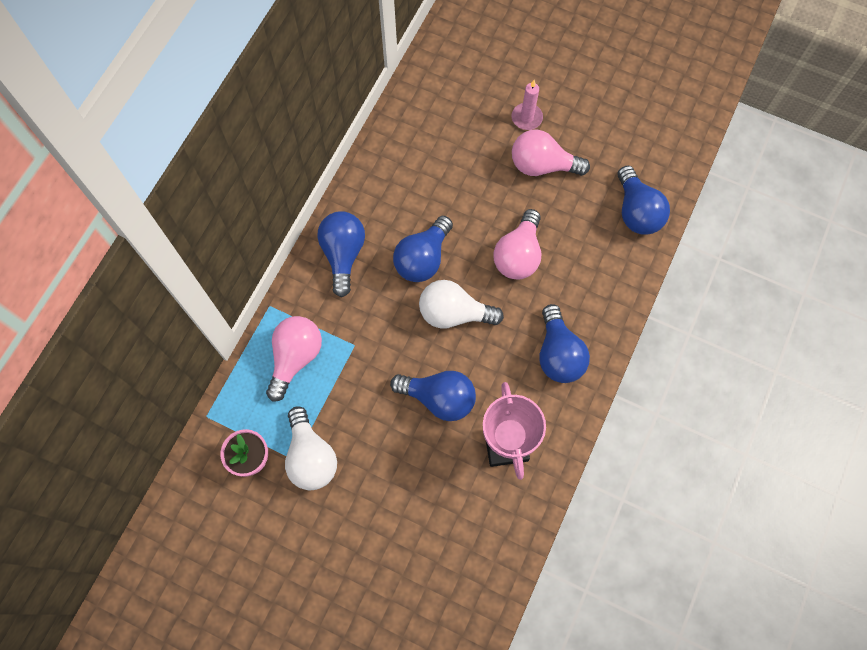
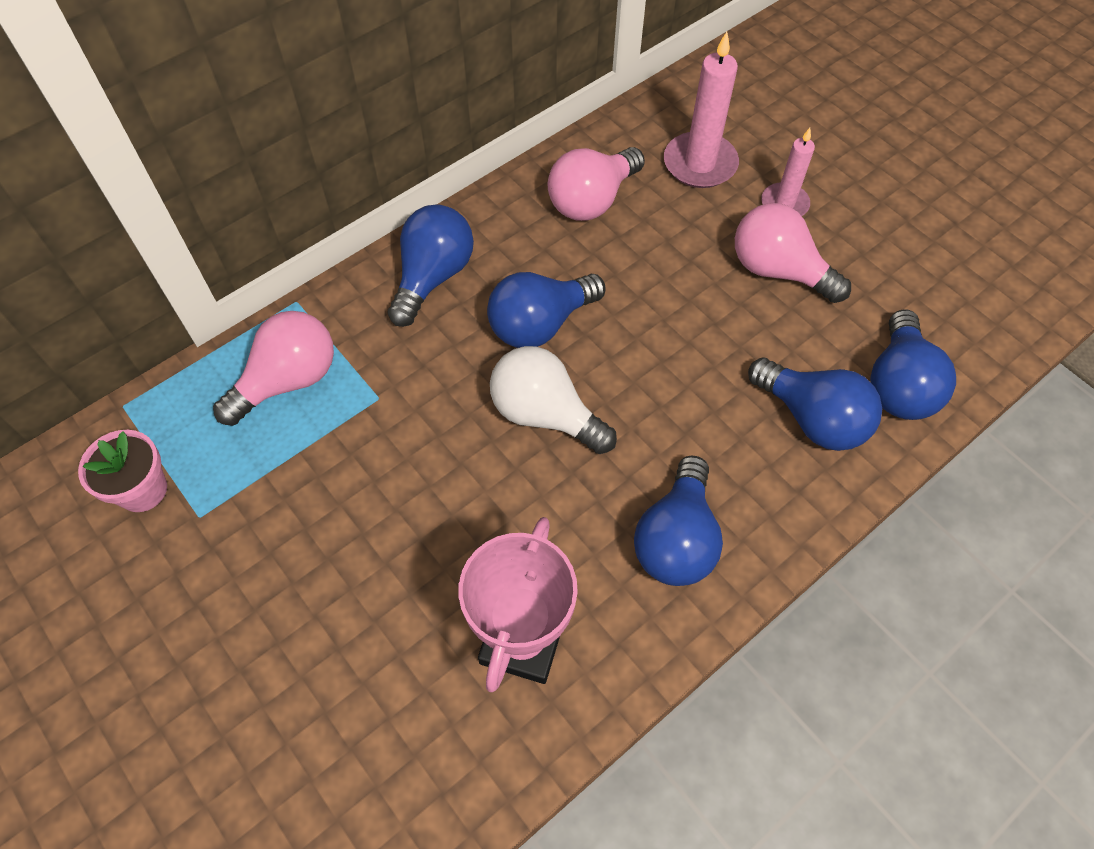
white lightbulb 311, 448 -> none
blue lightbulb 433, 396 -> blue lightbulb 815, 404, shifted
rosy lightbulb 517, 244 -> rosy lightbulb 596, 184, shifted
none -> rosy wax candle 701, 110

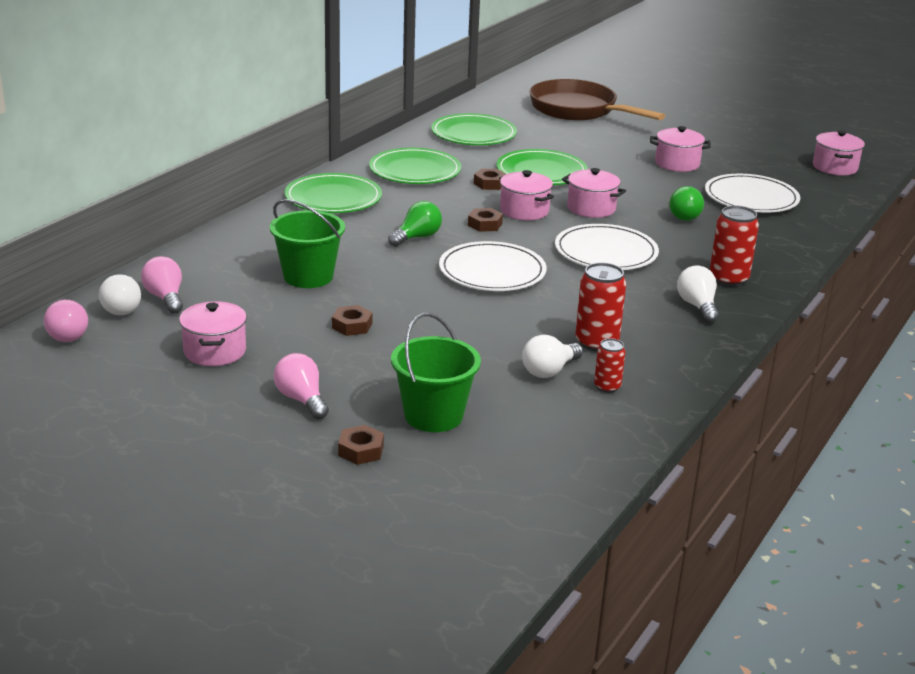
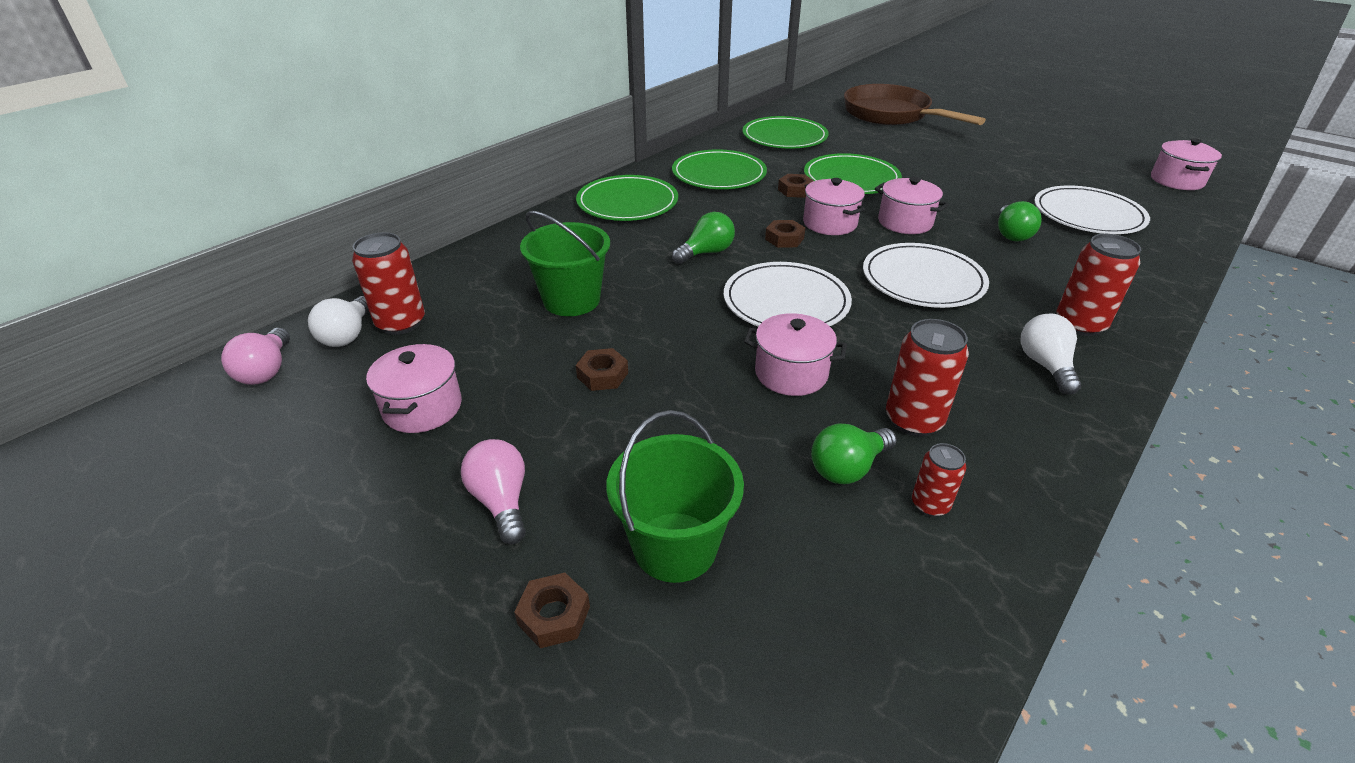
rosy lightbulb 162, 285 -> scarlet soda can 388, 283
white lightbulb 552, 356 -> leaf-green lightbulb 854, 453
rosy stockpot 680, 149 -> rosy stockpot 795, 354, shifted

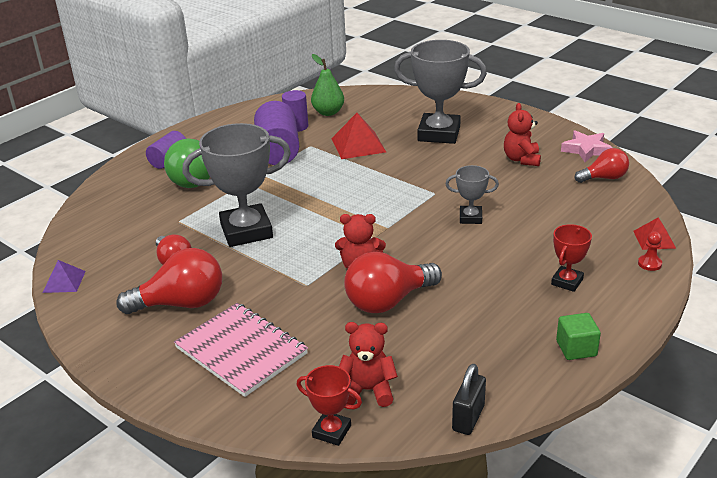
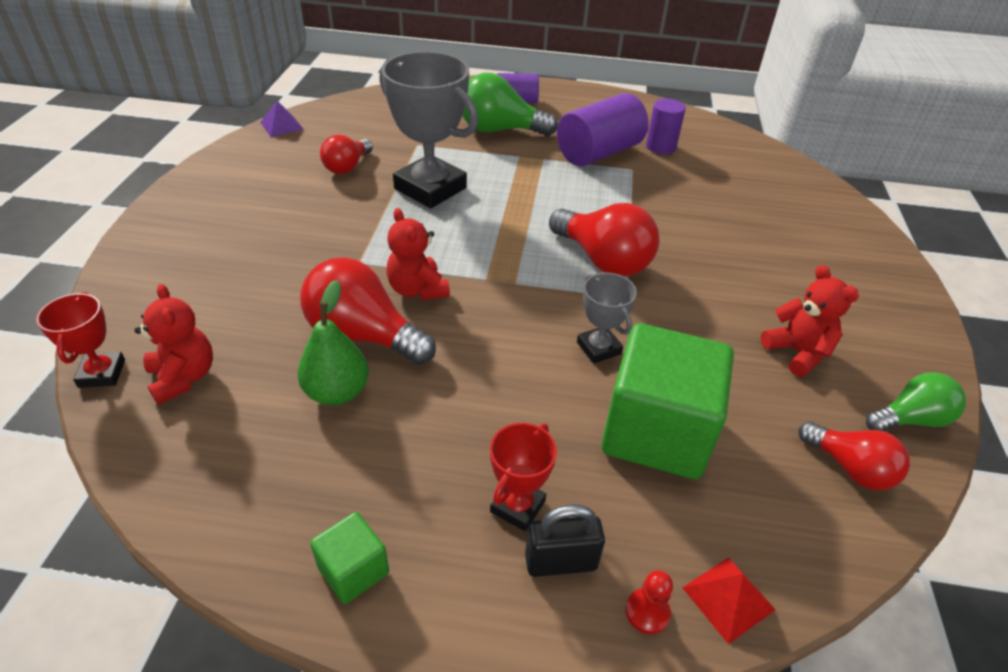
scarlet lightbulb 169, 281 -> scarlet lightbulb 604, 239, shifted
rosy notepad 241, 350 -> none
leaf-green pear fruit 327, 85 -> leaf-green pear fruit 333, 342, shifted
scarlet pyramid shape 358, 136 -> none
gray award cup 440, 92 -> none
jet-black small lock 469, 399 -> jet-black small lock 565, 540, shifted
scarlet teddy 522, 134 -> scarlet teddy 810, 321, 90 degrees clockwise
scarlet award cup 571, 258 -> scarlet award cup 523, 477, 60 degrees counterclockwise
rosy star 587, 146 -> leaf-green lightbulb 916, 401
none -> leaf-green cube 668, 401

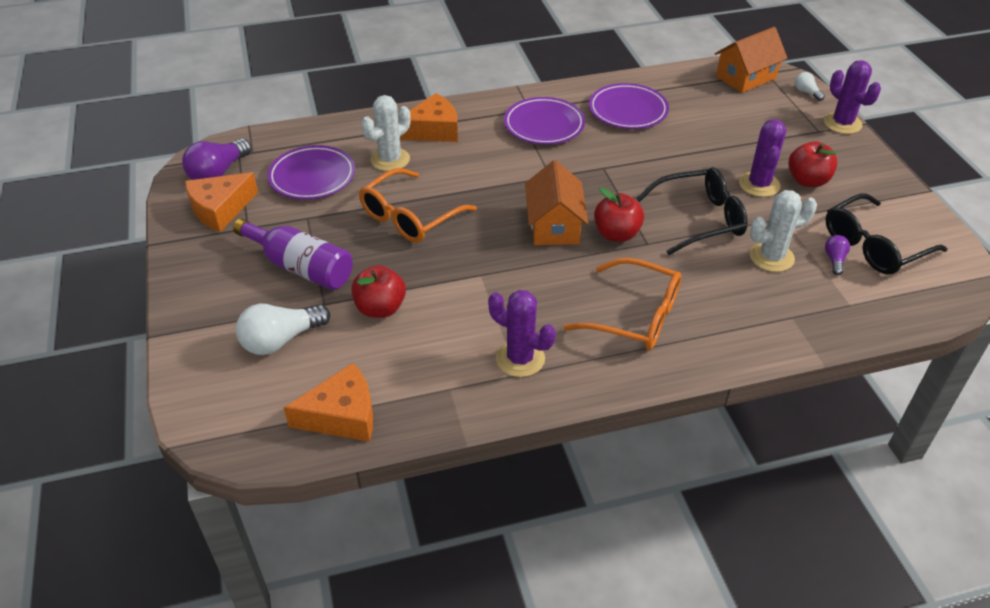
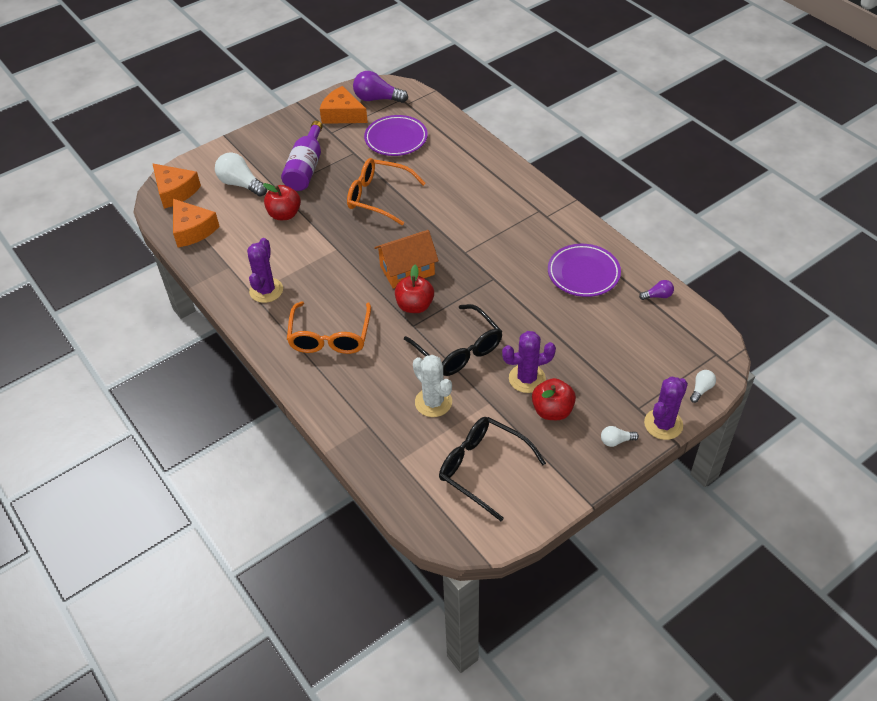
white saguaro cactus 386, 133 -> none
orange-coloured cheese wedge 428, 117 -> orange-coloured cheese wedge 176, 186, shifted
purple plate 544, 121 -> none
orange-coloured toy house 751, 60 -> none
purple lightbulb 837, 255 -> purple lightbulb 656, 290, shifted
none -> white lightbulb 620, 436

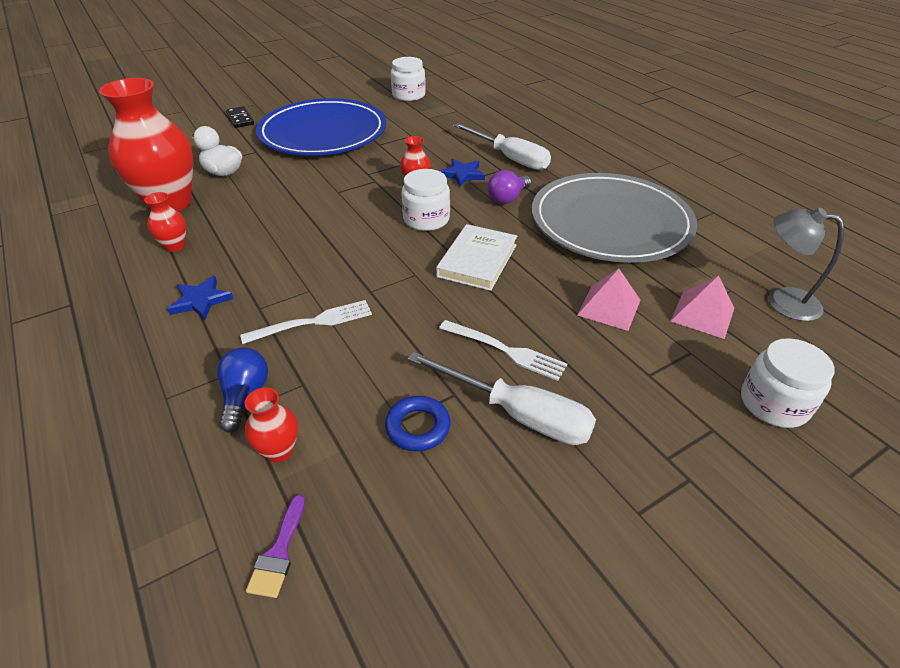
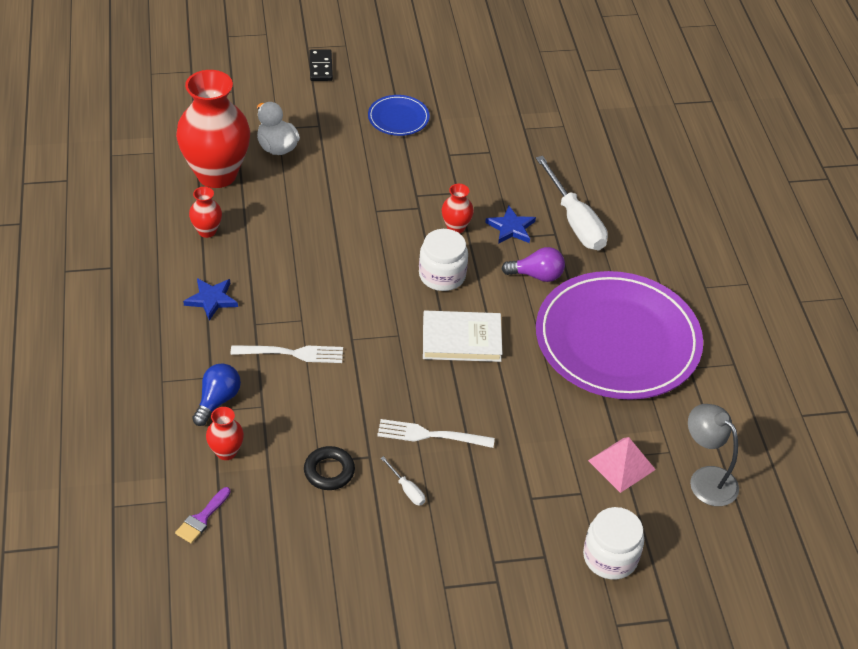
blue plate 321, 127 -> blue plate 399, 115, x0.42
blue torus 418, 423 -> jet-black torus 329, 468
white jar 408, 79 -> none
white screwdriver 501, 398 -> white screwdriver 403, 481, x0.42
white hardcover 476, 257 -> white hardcover 462, 336, 45 degrees clockwise
white dinner fork 503, 350 -> white dinner fork 436, 433, 135 degrees clockwise
purple lightbulb 509, 187 -> purple lightbulb 533, 264, 150 degrees counterclockwise
gray plate 614, 218 -> purple plate 619, 335
rosy pyramid shape 608, 300 -> none

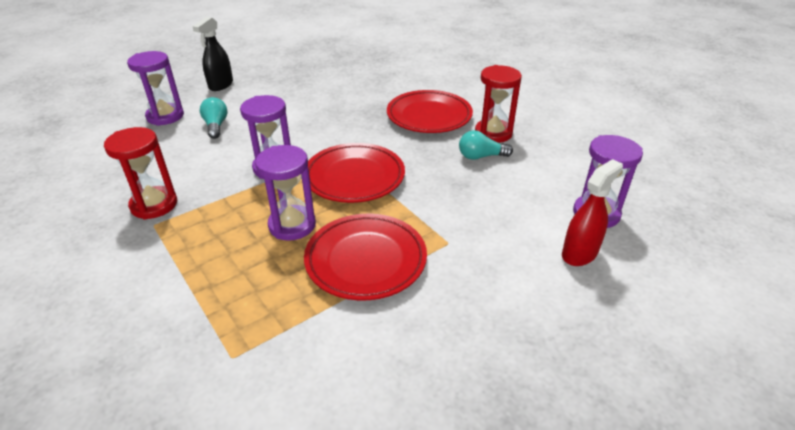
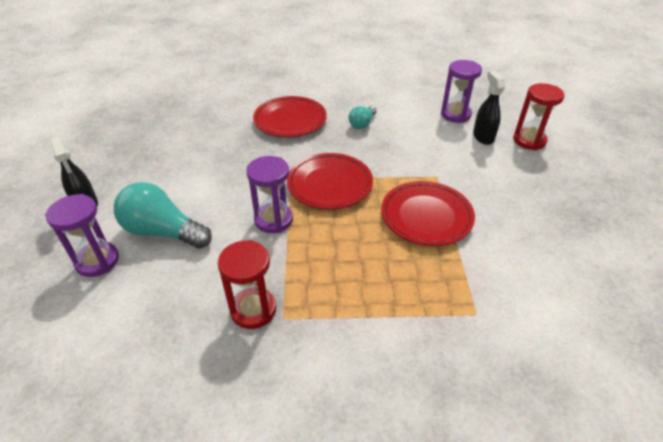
teal lightbulb 214, 118 -> teal lightbulb 163, 215, x1.84
purple sand timer 285, 193 -> none
scarlet sand timer 498, 104 -> scarlet sand timer 539, 116, shifted
scarlet sprayer 592, 212 -> jet-black sprayer 489, 108

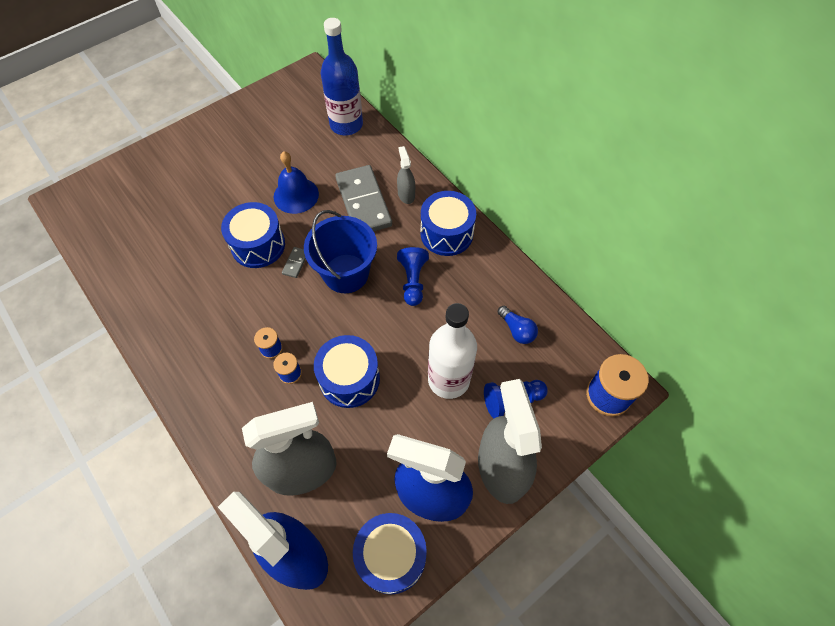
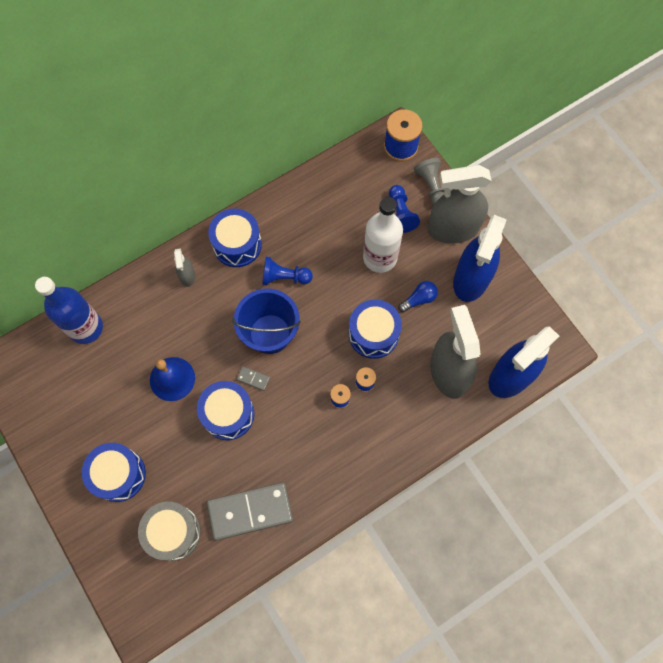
gray domino 363, 198 -> gray domino 250, 511, shifted
blue drum 390, 553 -> blue drum 114, 472, shifted
gray sprayer 406, 175 -> gray sprayer 184, 267, 90 degrees counterclockwise
blue lightbulb 518, 325 -> blue lightbulb 418, 296, shifted
none -> gray drum 169, 531
none -> gray chess pawn 429, 182

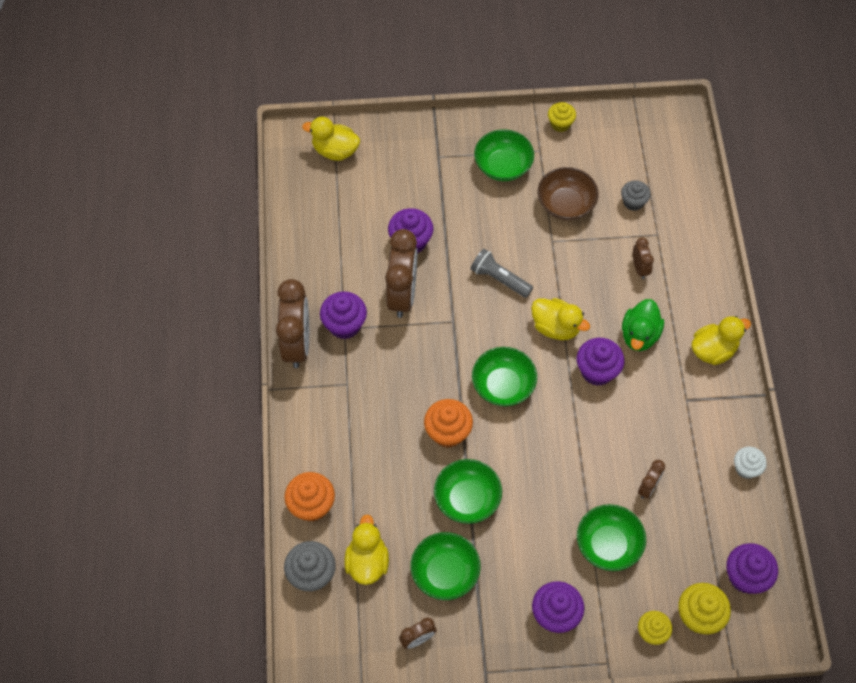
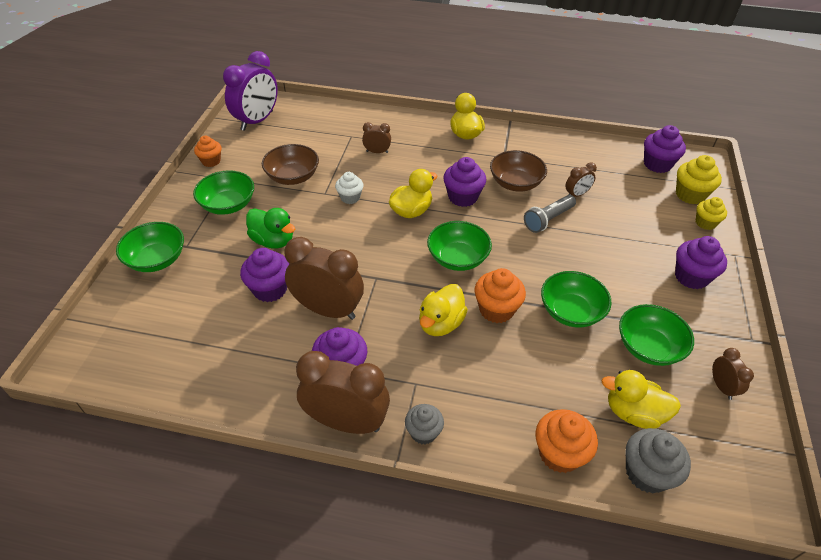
golden duck 331, 139 -> golden duck 443, 310, shifted
gray torch 502, 273 -> gray torch 550, 214, shifted
golden muffin 562, 117 -> orange-coloured muffin 207, 151
leaf-green deep dish 611, 537 -> leaf-green deep dish 150, 247, shifted
gray muffin 636, 195 -> gray muffin 424, 424, shifted
leaf-green duck 643, 325 -> leaf-green duck 270, 228, shifted
russet bedside clock 651, 479 -> russet bedside clock 581, 179, 105 degrees clockwise
white muffin 750, 463 -> white muffin 349, 188, shifted
none -> purple bedside clock 250, 91
none -> russet deep dish 518, 171

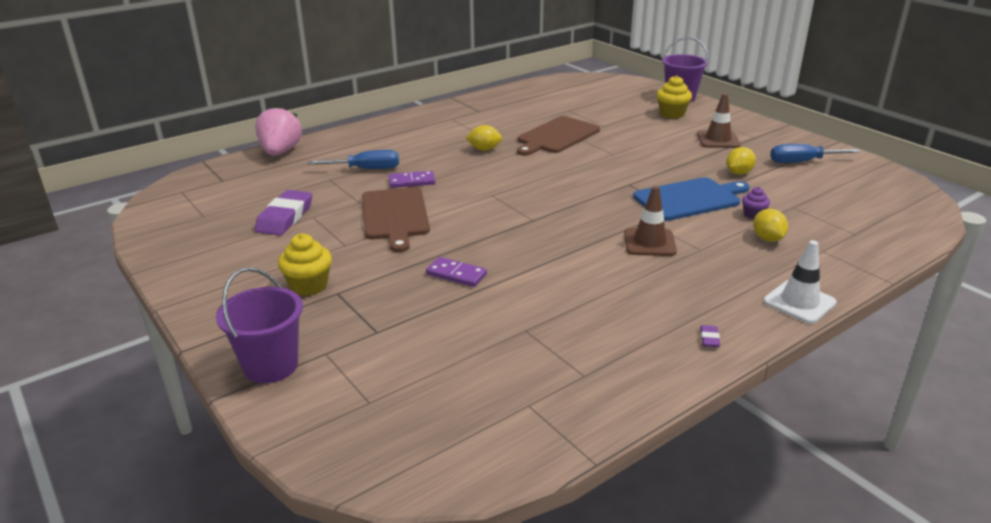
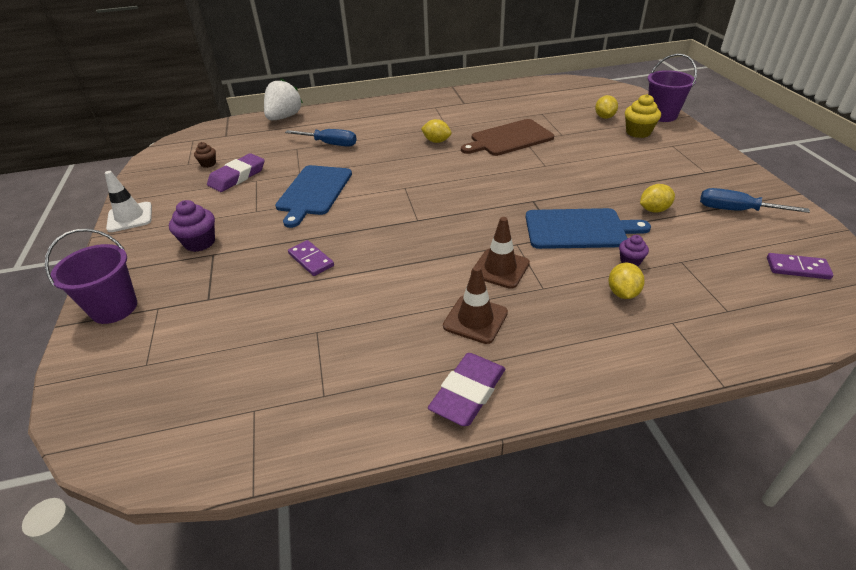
rosy strawberry 278, 131 -> white strawberry 283, 99
golden muffin 305, 265 -> purple muffin 192, 226
russet chopping board 396, 219 -> blue chopping board 313, 196
purple domino 412, 179 -> purple domino 800, 266, shifted
russet safety cone 719, 120 -> russet safety cone 475, 305, shifted
purple pencil eraser 710, 336 -> purple pencil eraser 466, 389, x2.46
white safety cone 800, 282 -> white safety cone 128, 201, shifted
none -> russet muffin 205, 155
none -> golden citrus fruit 606, 107

